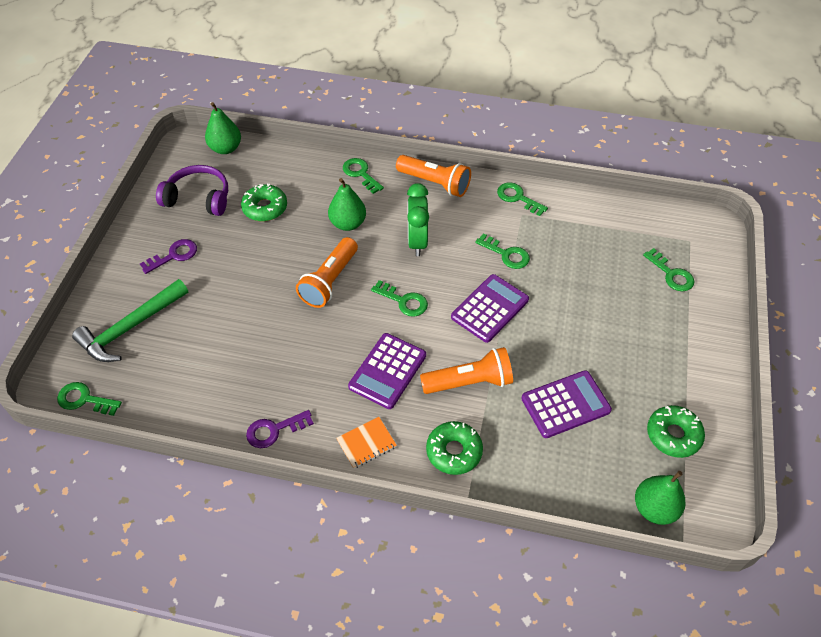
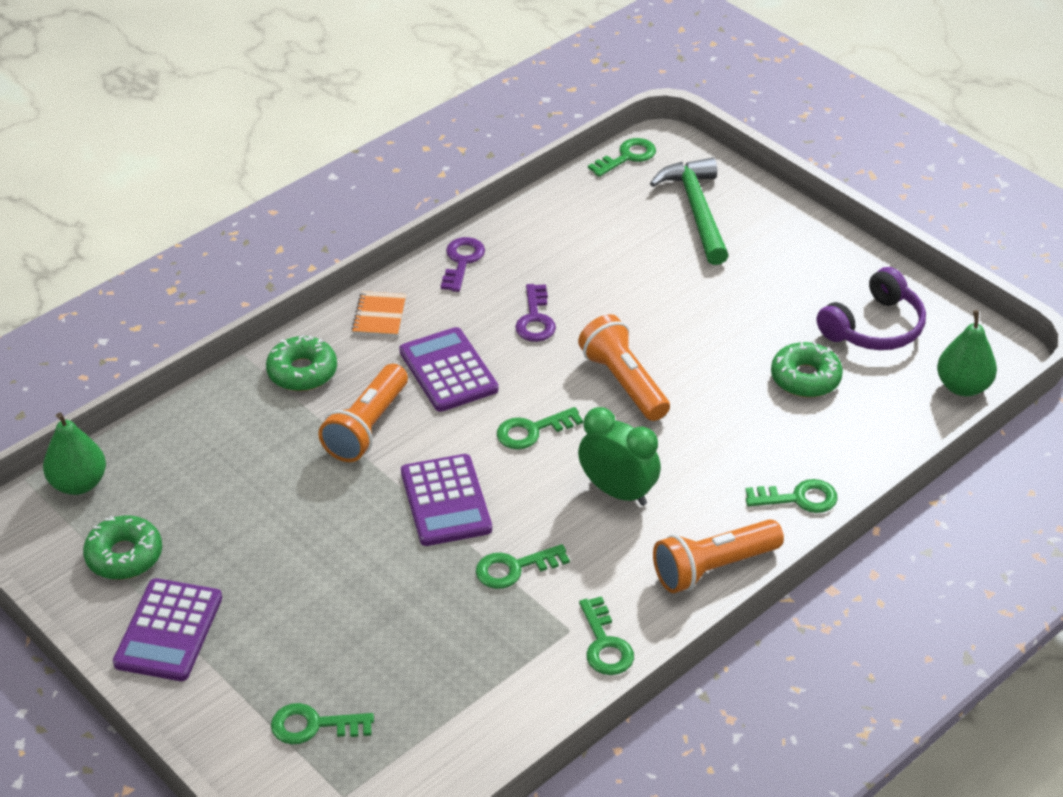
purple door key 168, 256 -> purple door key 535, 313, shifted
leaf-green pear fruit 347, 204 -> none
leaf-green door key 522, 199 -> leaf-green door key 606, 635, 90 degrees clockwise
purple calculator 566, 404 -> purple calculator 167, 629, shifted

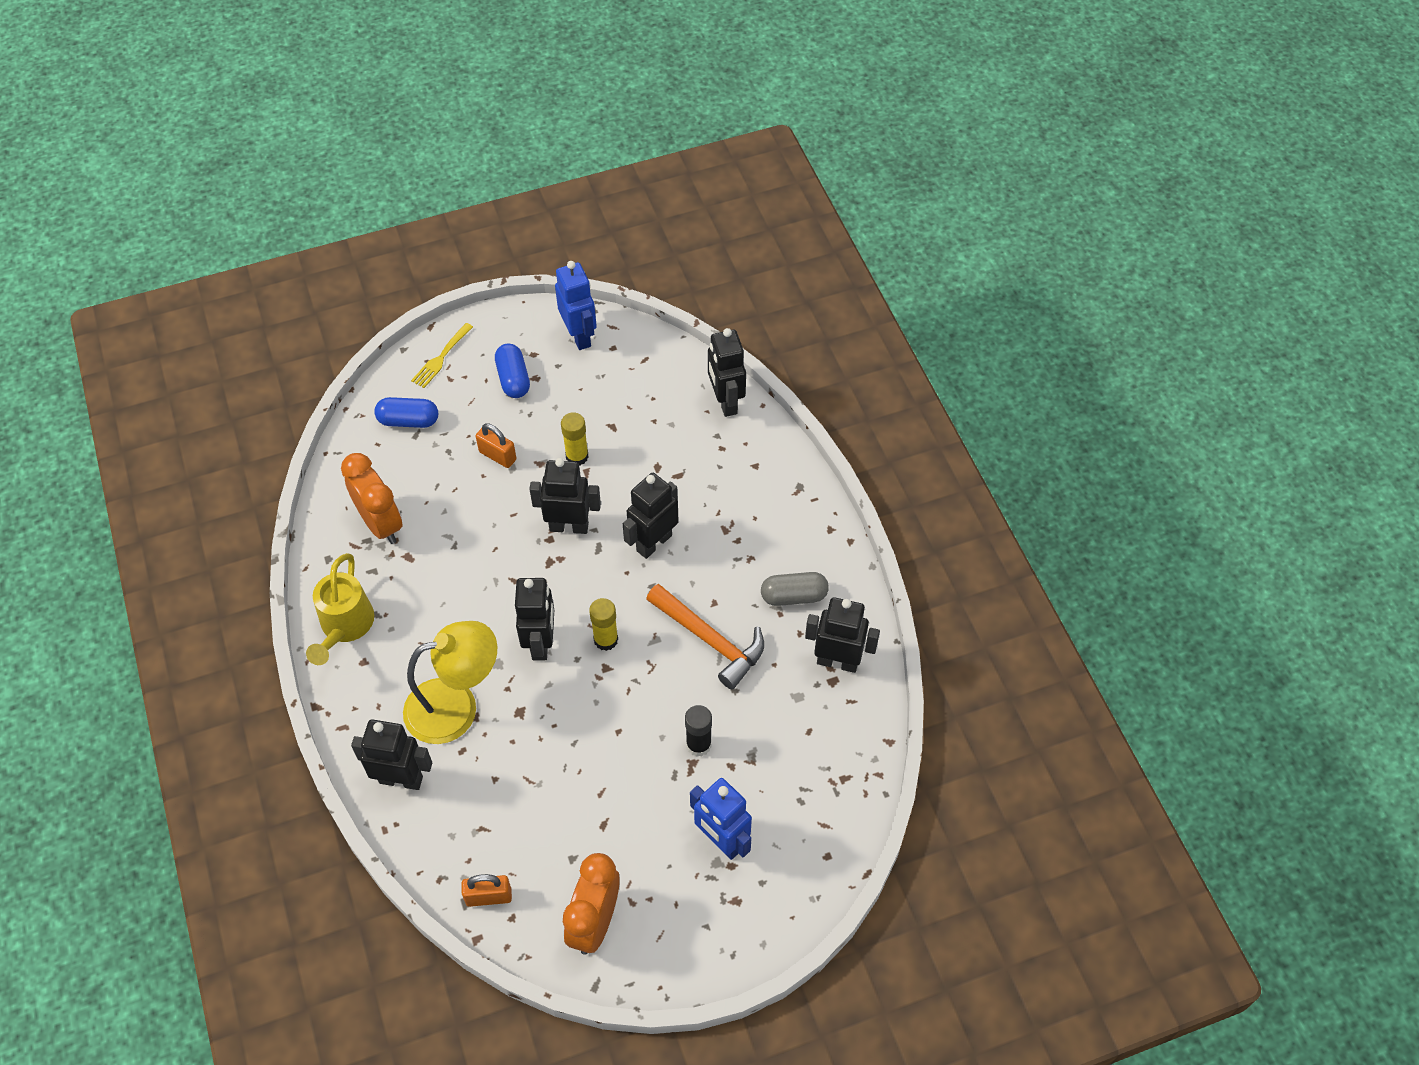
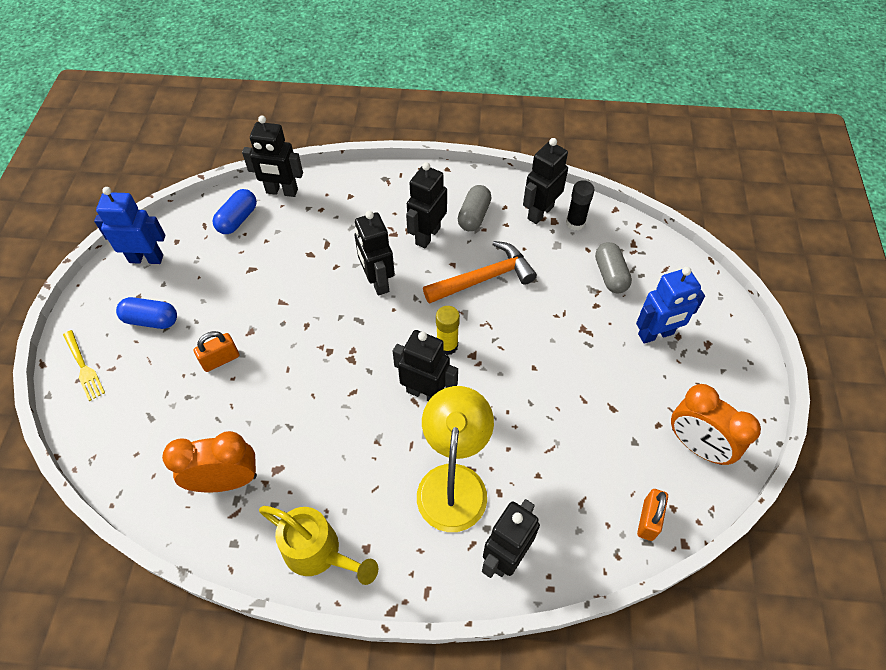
blue capsule 406, 412 -> blue capsule 235, 211, shifted
jet-black robot figure 565, 496 -> jet-black robot figure 426, 205, shifted
golden glue stick 575, 439 -> none
jet-black glue stick 698, 731 -> jet-black glue stick 580, 205, shifted
none -> gray capsule 613, 268

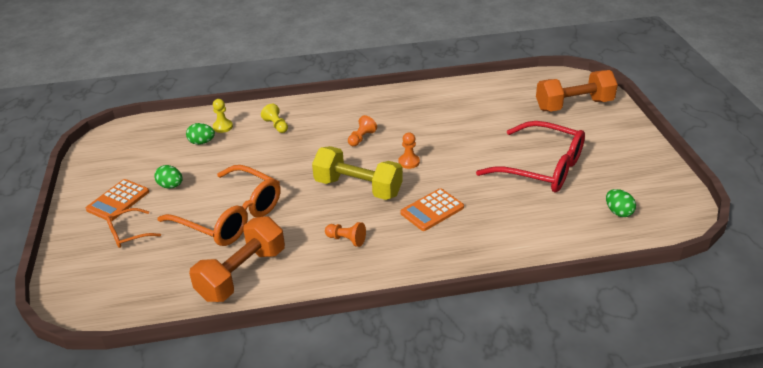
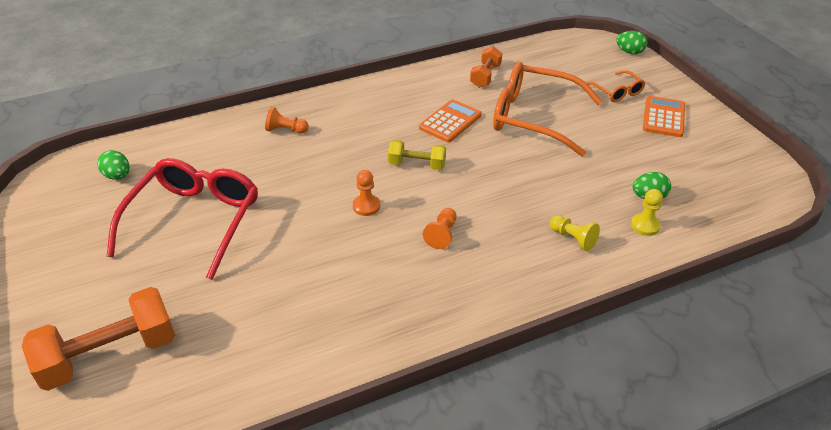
orange-coloured spectacles 133, 228 -> orange-coloured spectacles 615, 86, 105 degrees clockwise
leaf-green egg 168, 177 -> leaf-green egg 631, 42, shifted
orange-coloured free weight 237, 259 -> orange-coloured free weight 486, 67, x0.56
golden free weight 357, 173 -> golden free weight 417, 155, x0.56
orange-coloured chess pawn 345, 234 -> orange-coloured chess pawn 287, 120, shifted
orange-coloured calculator 432, 209 -> orange-coloured calculator 450, 121, shifted
scarlet spectacles 530, 157 -> scarlet spectacles 182, 219, 90 degrees clockwise

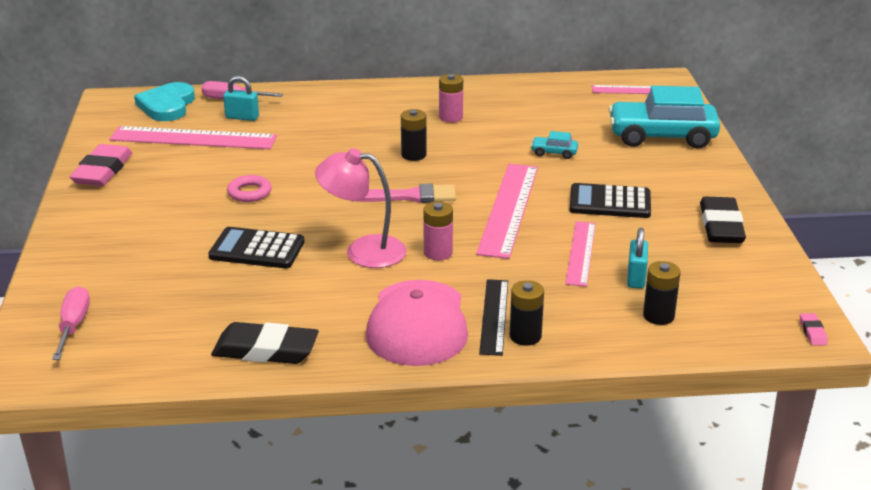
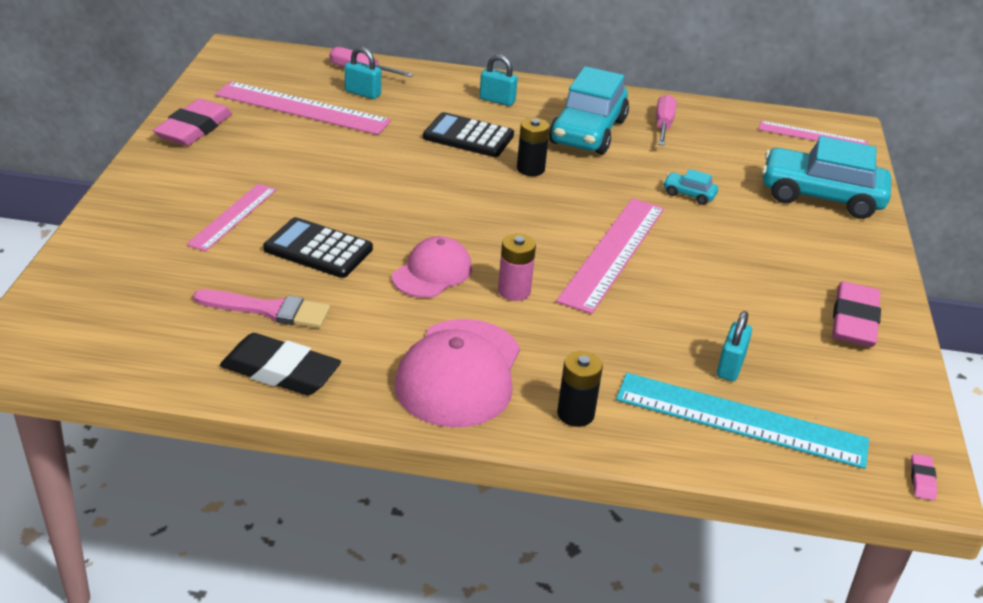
rosy screwdriver 71, 323 -> rosy screwdriver 666, 120, shifted
teal heart shape 164, 101 -> none
rosy torus 249, 188 -> none
rosy reading lamp 361, 208 -> rosy cap 432, 267
rosy brush 406, 193 -> rosy brush 261, 308, shifted
rosy battery 451, 98 -> teal toy car 589, 110
jet-black straightedge 493, 317 -> none
rosy straightedge 580, 254 -> rosy straightedge 231, 217, shifted
jet-black calculator 610, 200 -> jet-black calculator 468, 134, shifted
jet-black battery 662, 293 -> teal straightedge 742, 421
jet-black pencil eraser 723, 220 -> rosy pencil eraser 856, 314
none -> teal small lock 498, 80

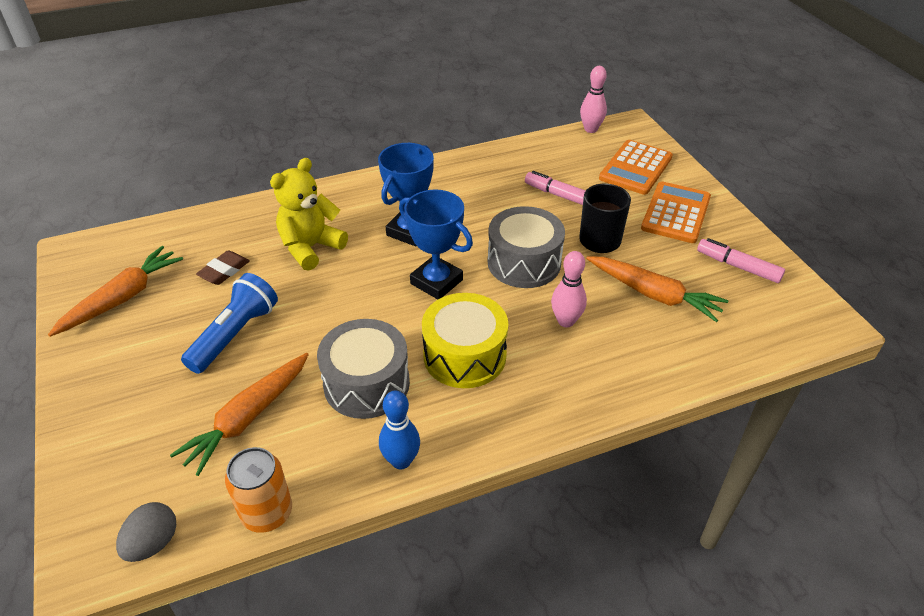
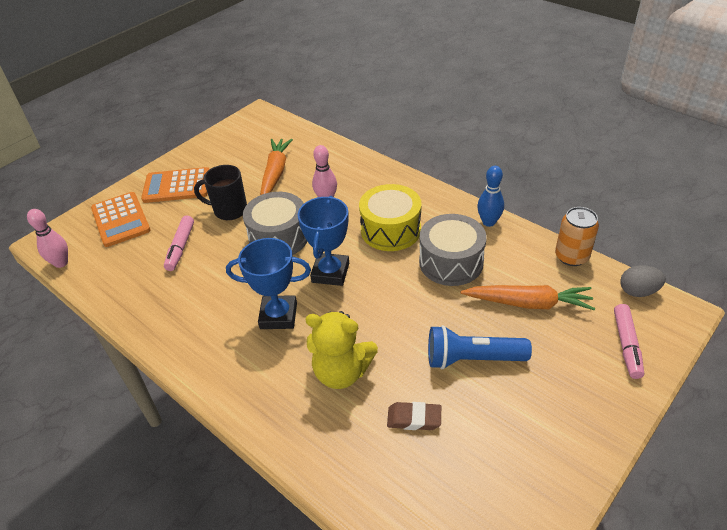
orange-coloured toy carrot 115, 291 -> none
orange-coloured calculator 636, 167 -> orange-coloured calculator 121, 219, 60 degrees clockwise
rosy felt pen 741, 260 -> rosy felt pen 629, 341, shifted

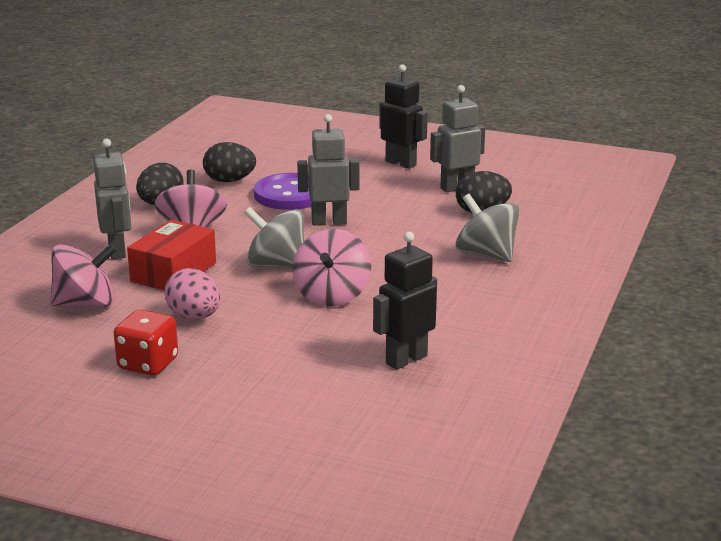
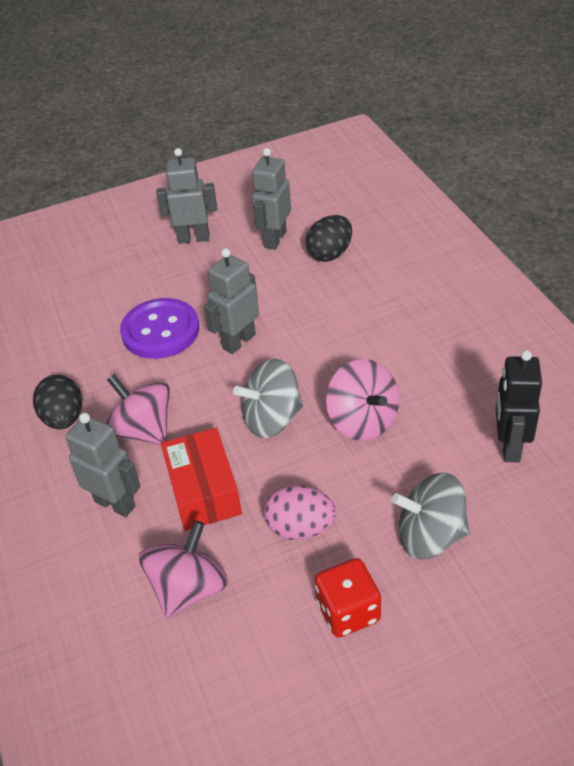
jet-black egg 229, 162 -> none
jet-black robot figure 403, 116 -> gray robot figure 186, 196
gray whirligig 488, 228 -> gray whirligig 431, 516, shifted

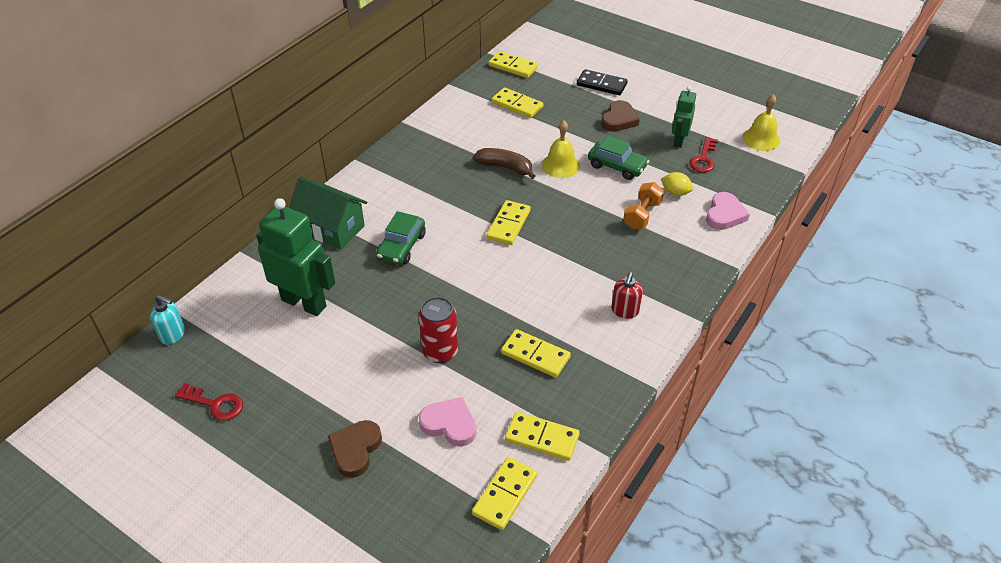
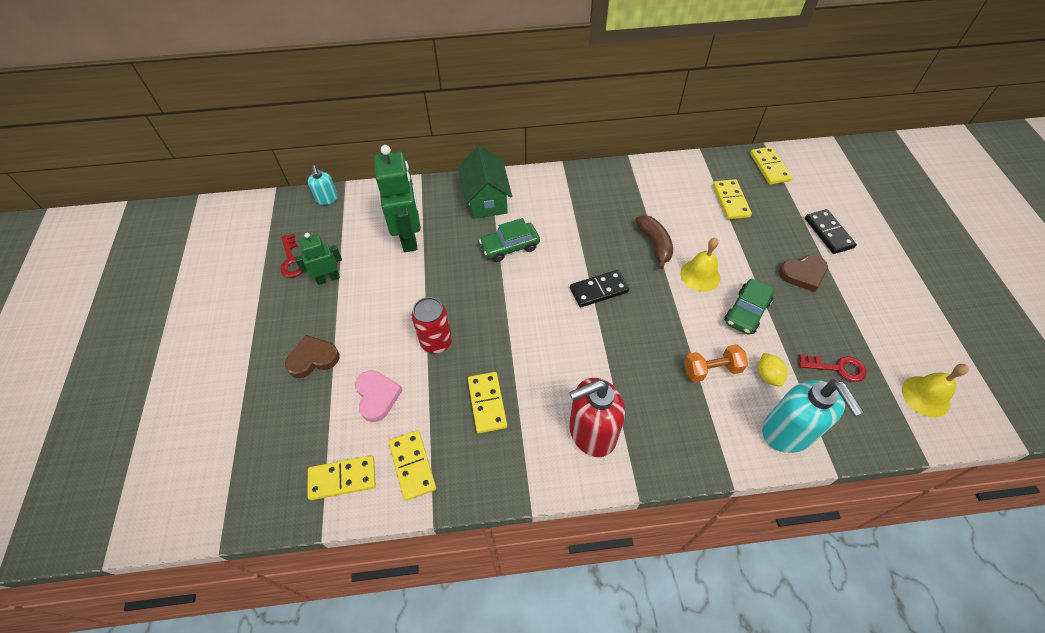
golden domino 509, 222 -> jet-black domino 599, 288
leaf-green toy car 618, 157 -> leaf-green toy car 749, 306, 45 degrees clockwise
scarlet soap pump 627, 295 -> scarlet soap pump 597, 417, x1.93
leaf-green robot figure 684, 117 -> leaf-green robot figure 318, 259, shifted
scarlet door key 703, 155 -> scarlet door key 832, 368, 150 degrees counterclockwise
rosy heart shape 728, 211 -> teal soap pump 813, 416

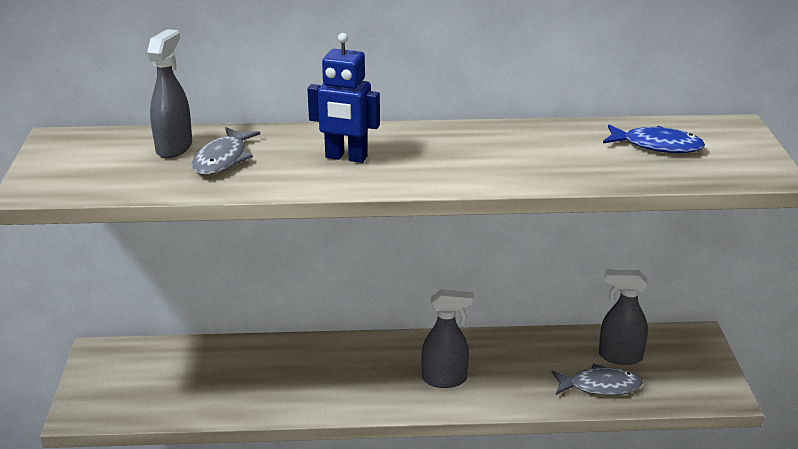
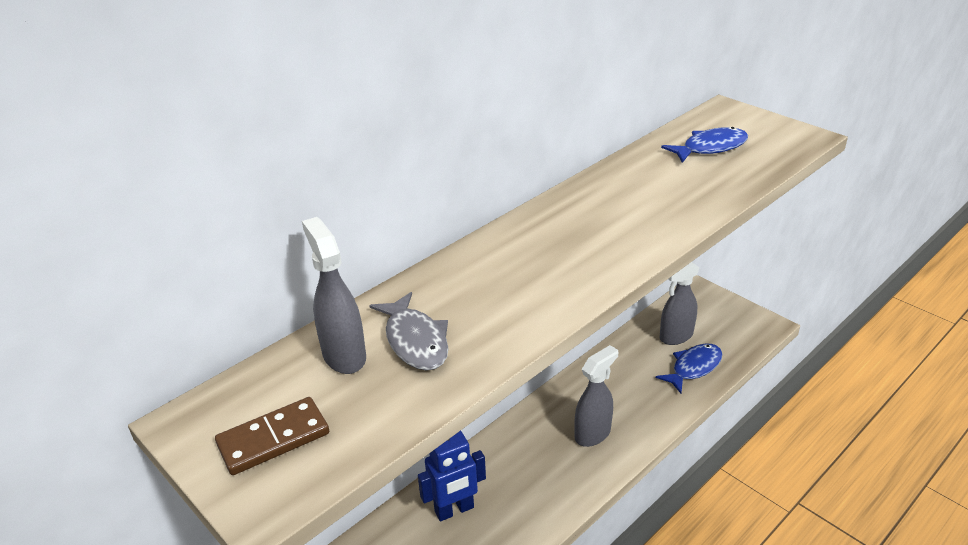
blue robot figure 343, 98 -> blue robot figure 452, 476, shifted
gray toy fish 597, 380 -> blue toy fish 689, 368
none -> russet domino 272, 436

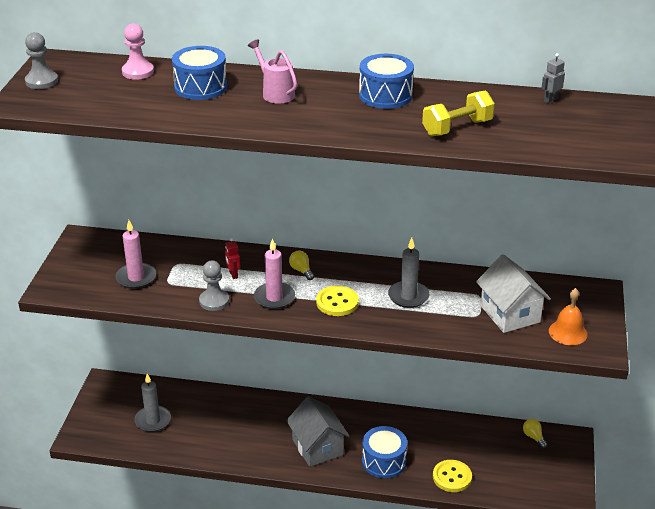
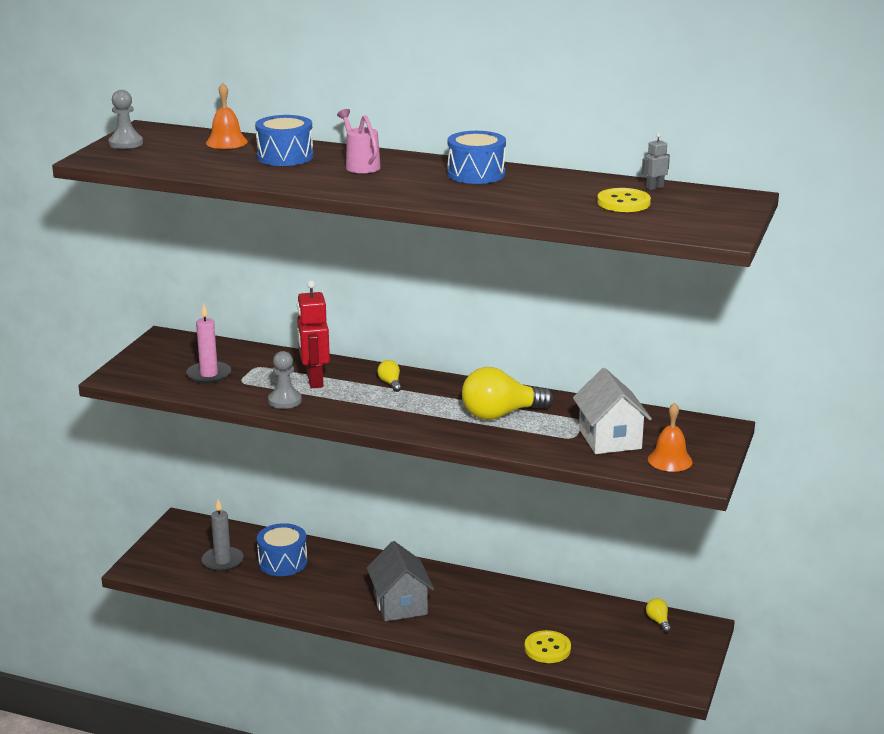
rosy chess pawn 138, 51 -> orange-coloured hand bell 227, 116
scarlet robot figure 233, 258 -> scarlet robot figure 313, 334, x2.17
rosy wax candle 274, 273 -> none
golden sewing button 337, 301 -> golden sewing button 624, 200, shifted
blue drum 384, 452 -> blue drum 282, 549, shifted
gray wax candle 408, 273 -> golden lightbulb 507, 393
golden free weight 458, 113 -> none

